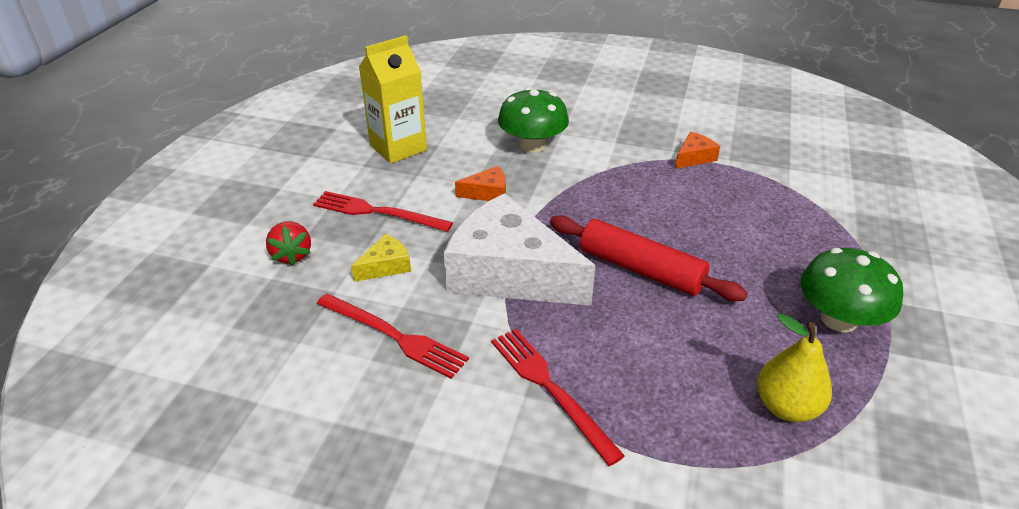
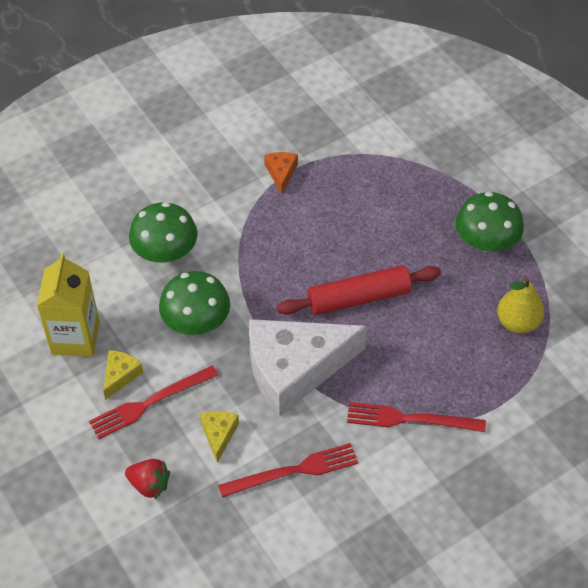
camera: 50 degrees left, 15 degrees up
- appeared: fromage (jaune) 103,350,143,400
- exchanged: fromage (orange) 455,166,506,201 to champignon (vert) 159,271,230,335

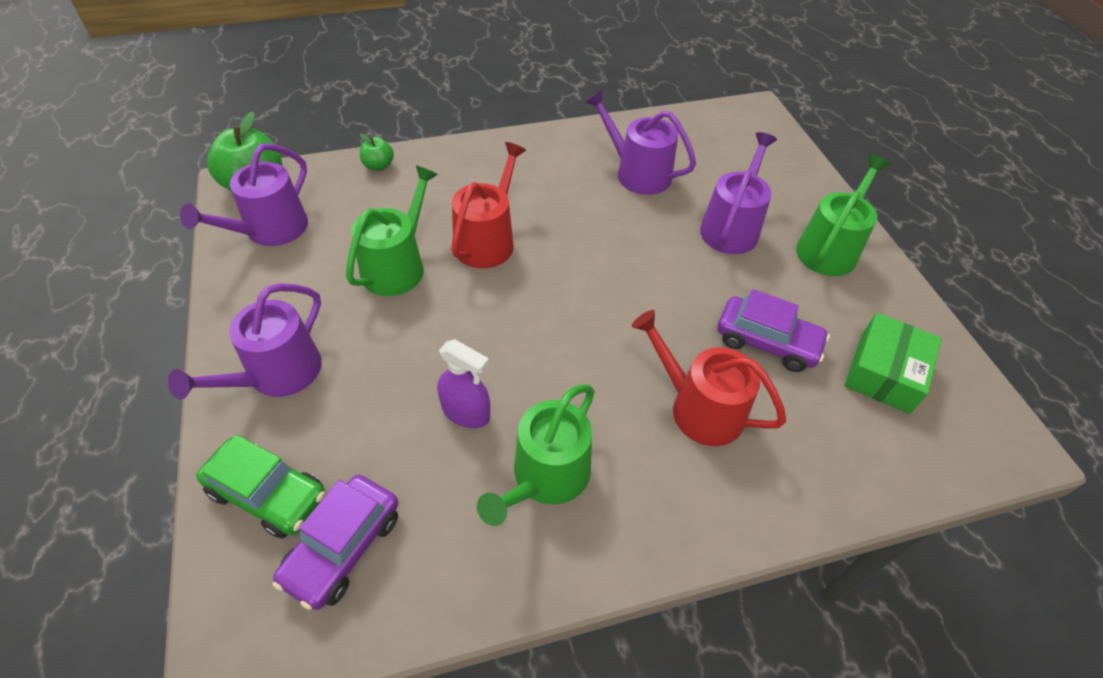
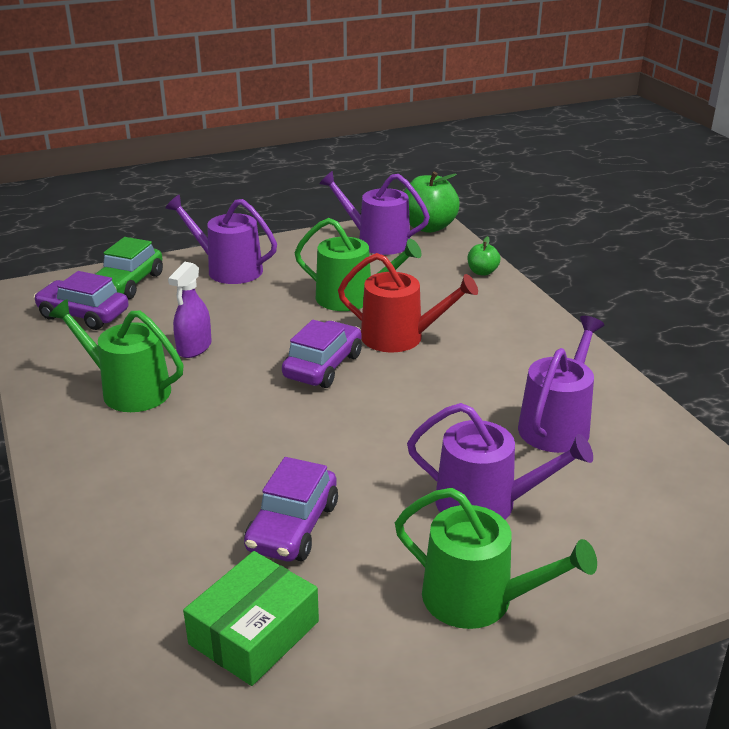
camera: 85 degrees right, 20 degrees down
- missing: arrosoir (rouge) 632,310,786,446
- appeared: voiture (violet) 282,320,362,388
- spun: boîte (vert) 844,313,942,414 = 183,551,319,686 75 degrees counterclockwise

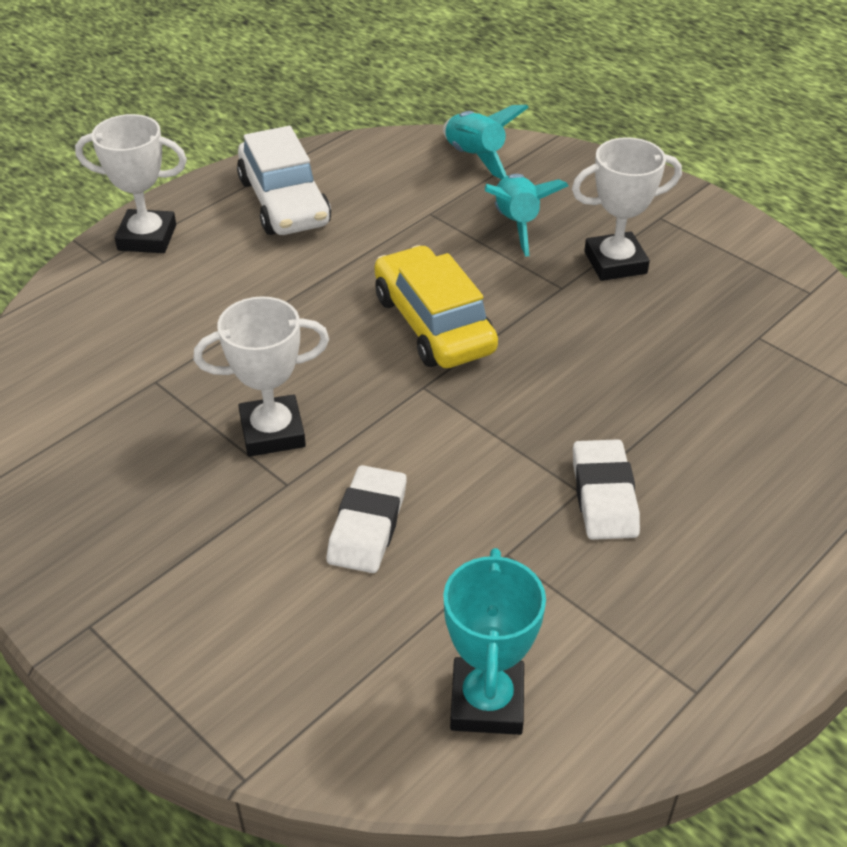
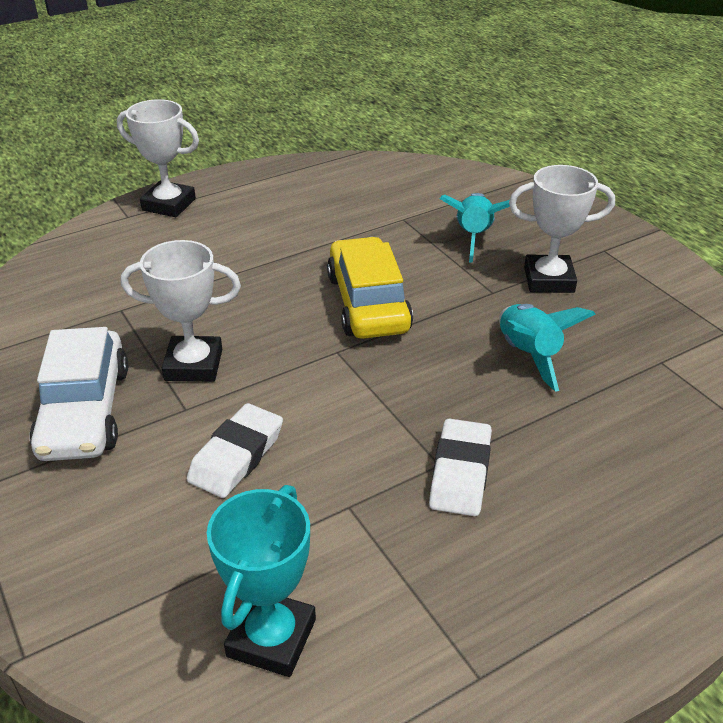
camera: 15 degrees right, 5 degrees down
- relocated: voiture (blanc) 237,126,331,235 to 29,327,128,461
- relocated: fusée (turquoise) 443,105,529,179 to 499,304,596,392

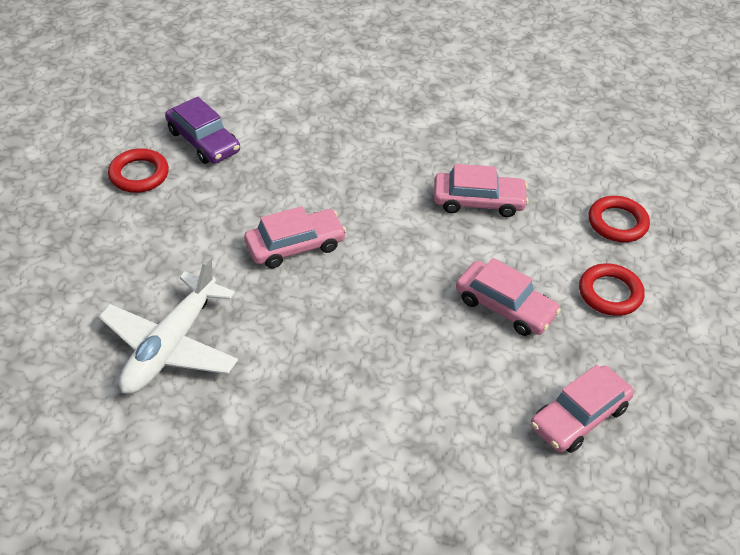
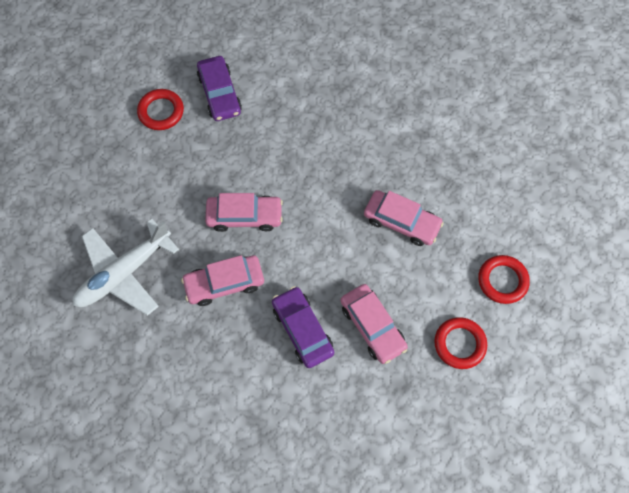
camera: 25 degrees right, 20 degrees up
- appeared: voiture (violet) 272,286,334,368
- relocated: voiture (rose) 531,365,634,453 to 181,255,264,306

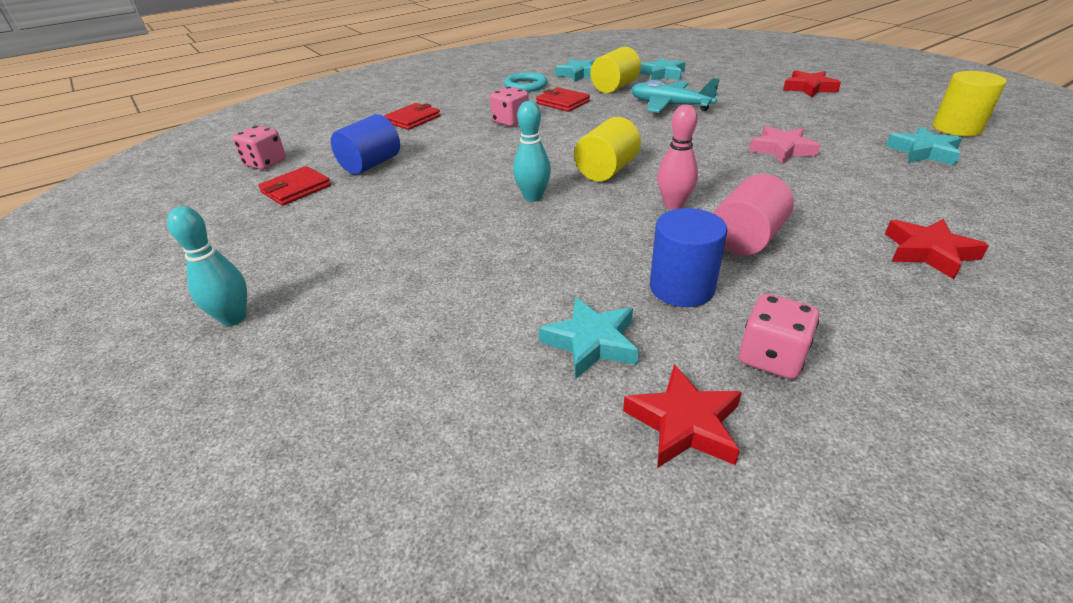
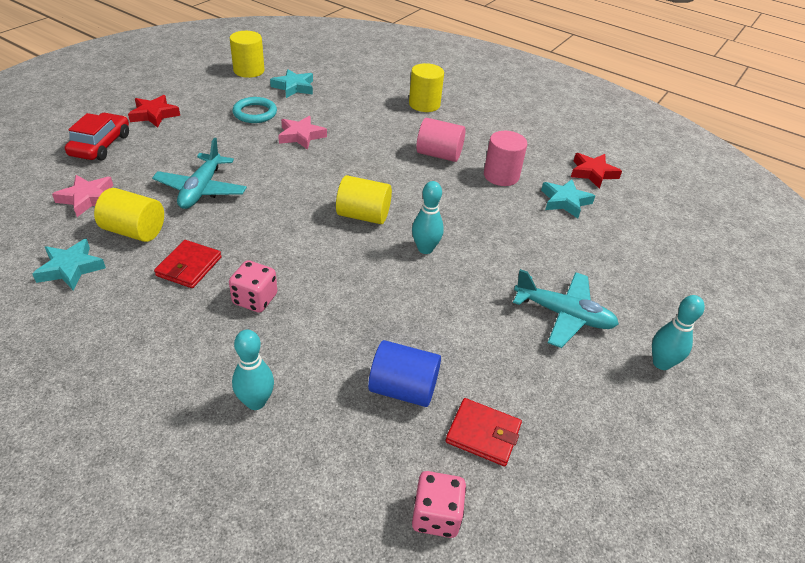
camera: 115 degrees left, 5 degrees up
- missing: quille (rose) 657,105,698,210
- missing: dé (rose) 739,294,819,379
- appeared: voiture (rouge) 65,113,129,160
- appeared: avion (turquoise) 513,269,619,348
- relocated: anneau (turquoise) 504,72,547,92 to 233,97,277,123
- exchanged: portefeuille (rouge) 384,103,440,130 to quille (turquoise) 232,330,274,410
- exchanged: étoile (rouge) 885,219,989,279 to cylindre (jaune) 409,63,444,112
- colour: étoile (turquoise) 640,57,686,80 to étoile (rose) 52,175,113,217
- colour: cylindre (bleu) 650,208,727,307 to cylindre (rose) 484,131,527,186

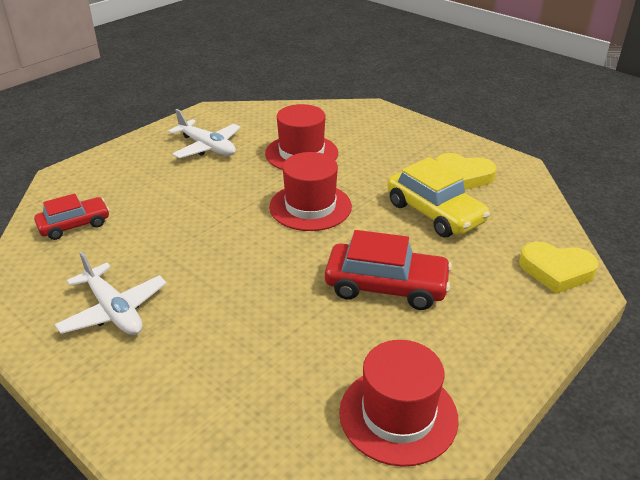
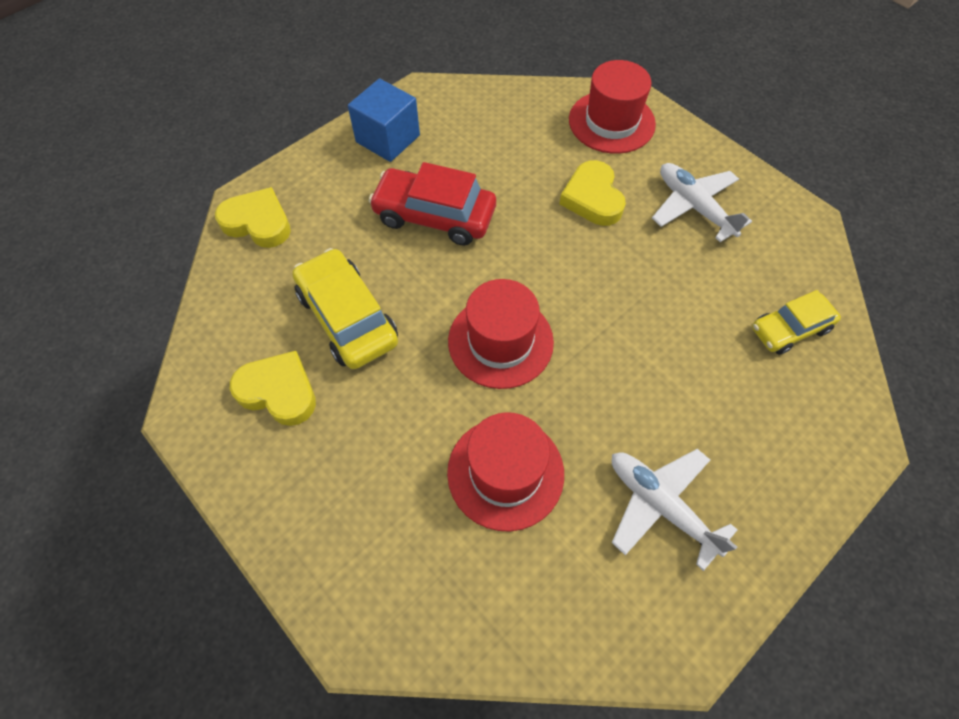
camera: 175 degrees left, 25 degrees up
- appeared: cube (bleu) 348,78,420,162
- appeared: cœur (jaune) 559,160,626,226
- relocated: chapeau (rouge) 339,340,459,467 to 569,60,656,154
- colour: voiture (rouge) 34,194,110,240 to voiture (jaune) 752,290,841,355

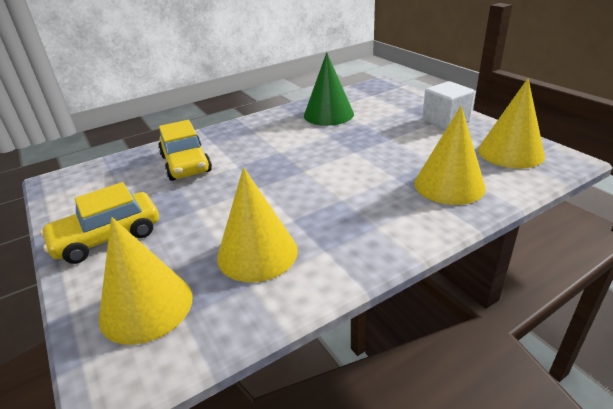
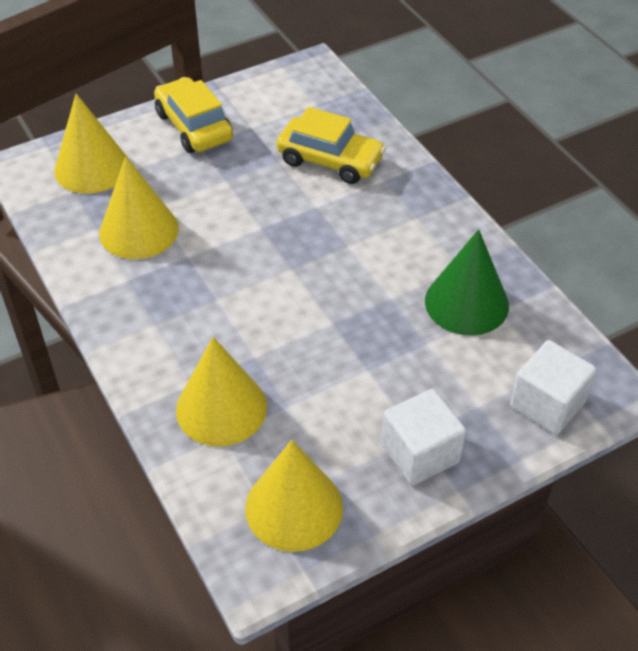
camera: 90 degrees right, 15 degrees up
- appeared: cube (blanc) 510,340,596,435
- spun: voiture (jaune) 158,120,212,181 = 276,107,386,184 135 degrees counterclockwise

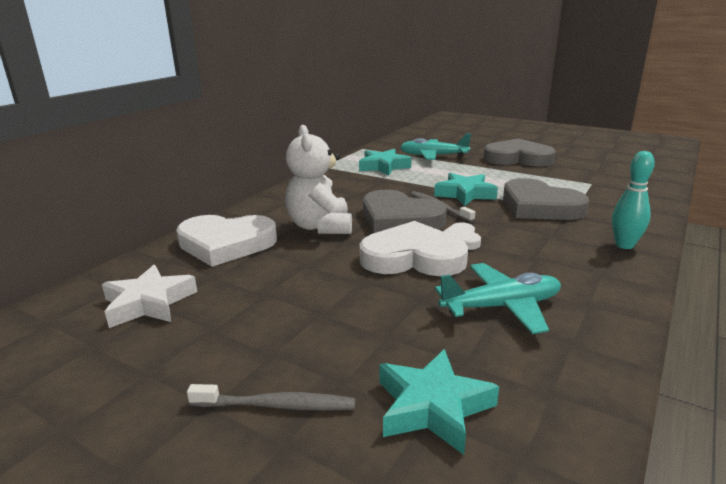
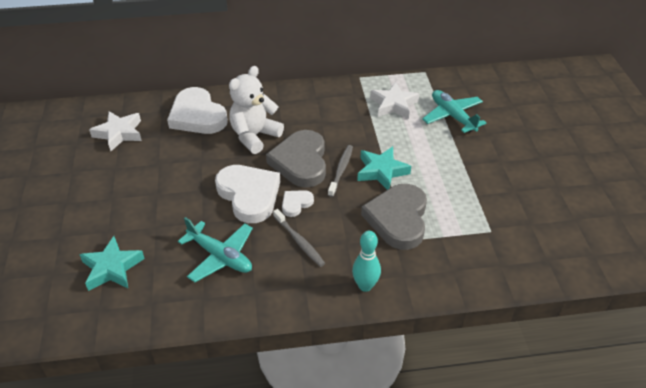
camera: 50 degrees right, 20 degrees up
- missing: cœur (gris) 483,138,556,167
- relocated: brosse à dents (gris) 187,384,355,411 to 273,209,325,267
- colour: étoile (turquoise) 359,149,411,175 to étoile (blanc) 370,82,419,119

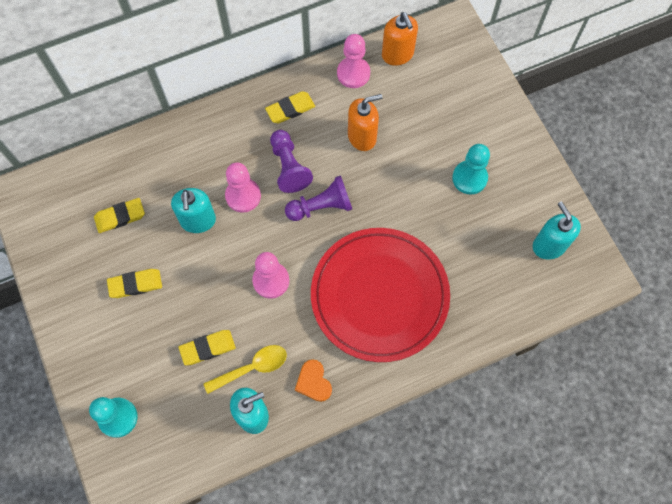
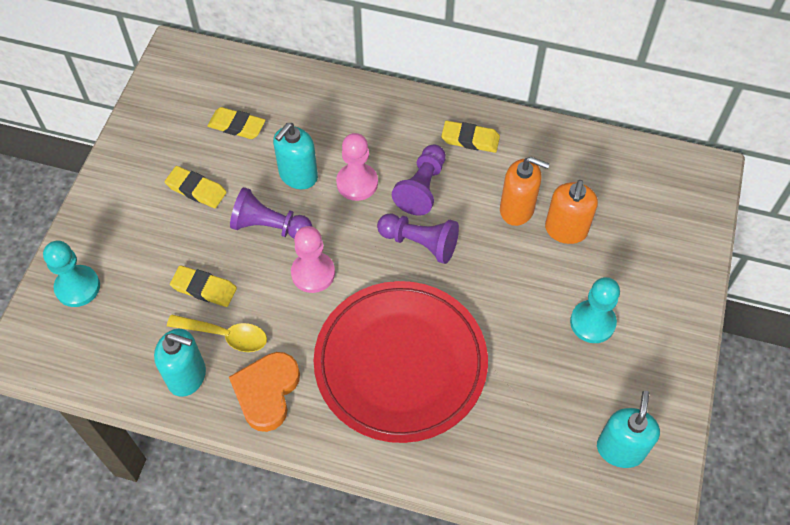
camera: 40 degrees right, 10 degrees down
- missing: pion (rose) 337,34,370,88
- appeared: pion (violet) 230,187,312,239
- relocated: distributeur de savon (orange) 382,12,418,66 to 545,180,598,244
- size: cœur (orange) 295,359,332,402 = 229,352,300,432 x1.55

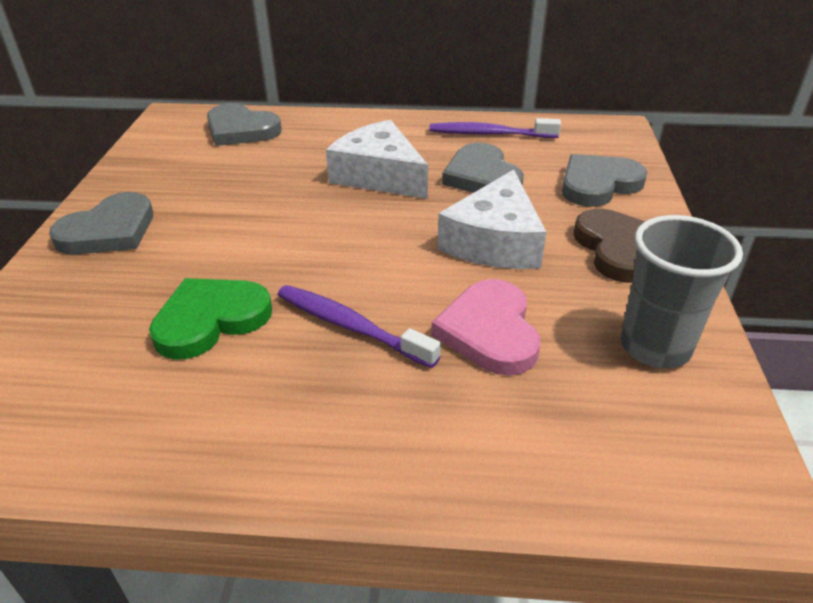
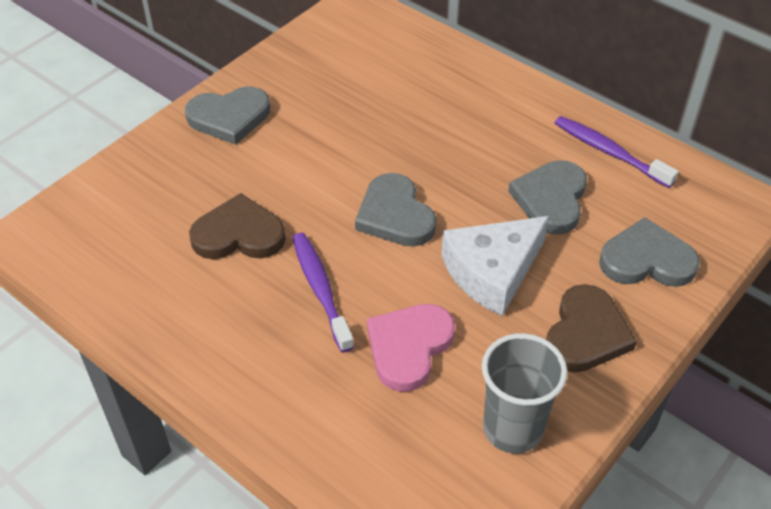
camera: 35 degrees right, 10 degrees up
- missing: fromage (blanc) 326,120,428,199
- relocated: cœur (gris) 207,103,282,146 to 355,173,436,247
- colour: cœur (vert) 149,278,272,360 to cœur (marron) 189,193,286,259

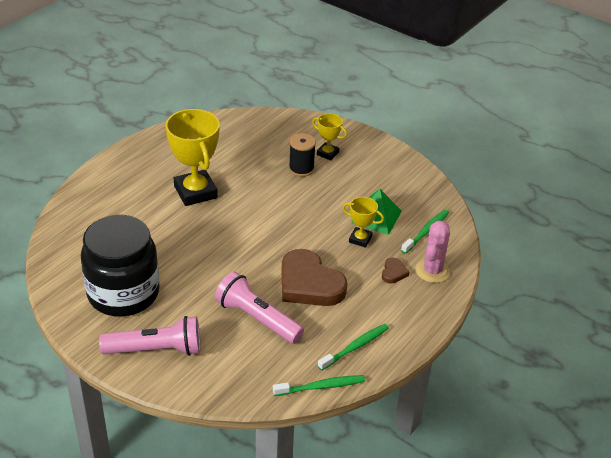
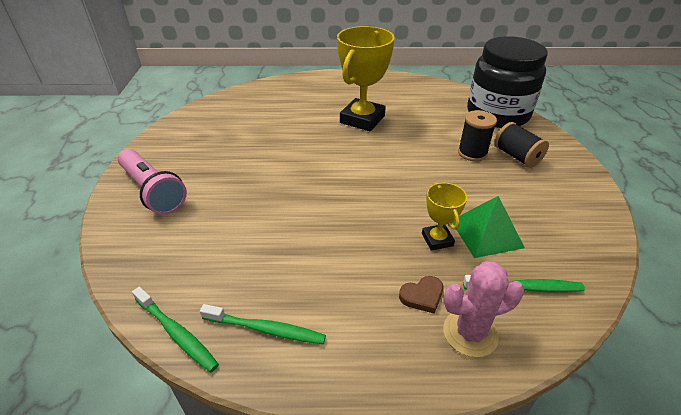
camera: 55 degrees right, 0 degrees up
- missing: lampe de poche (rose) 215,272,304,344
- missing: cœur (marron) 282,249,347,306
- relocated: bocal (noir) 81,215,160,317 to 467,36,548,128
- exchanged: trophée (jaune) 312,113,347,160 to bobine (noir) 495,122,549,168

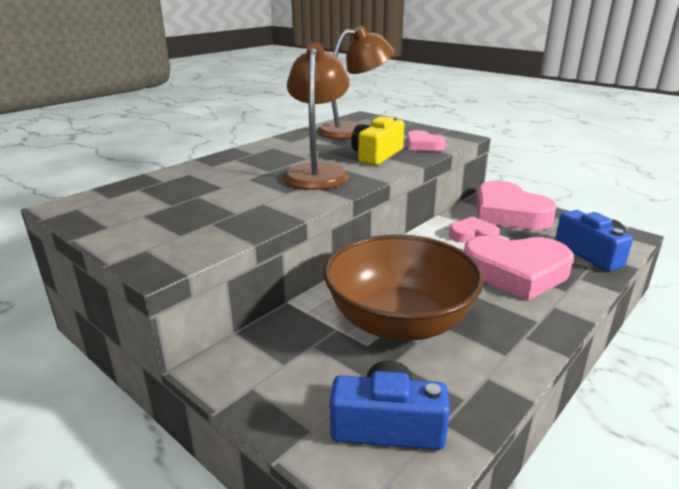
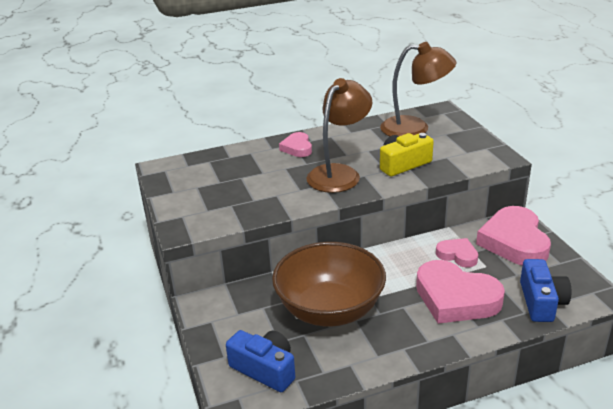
camera: 30 degrees right, 5 degrees up
- relocated: cœur (rose) 407,130,446,151 to 279,132,312,157

